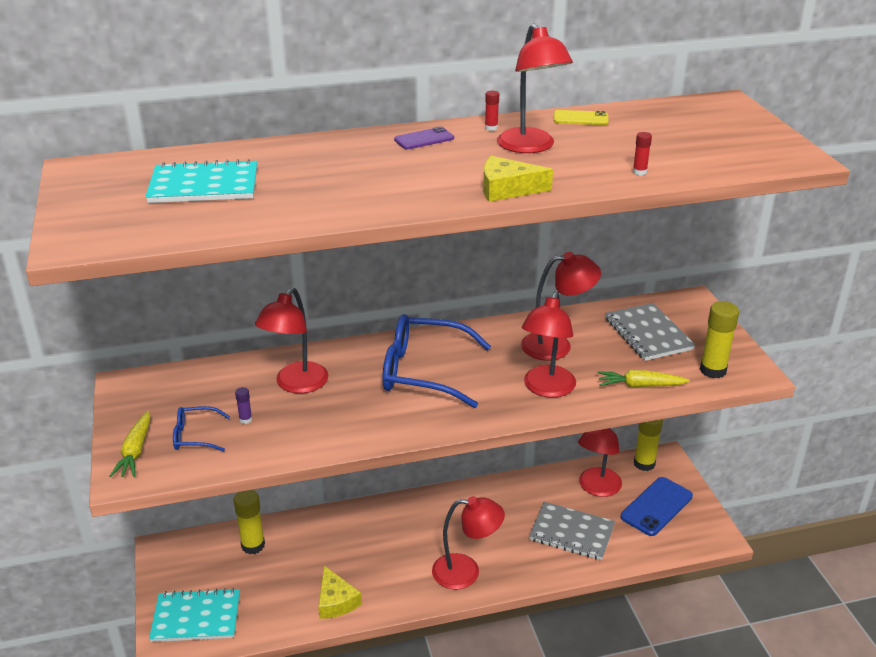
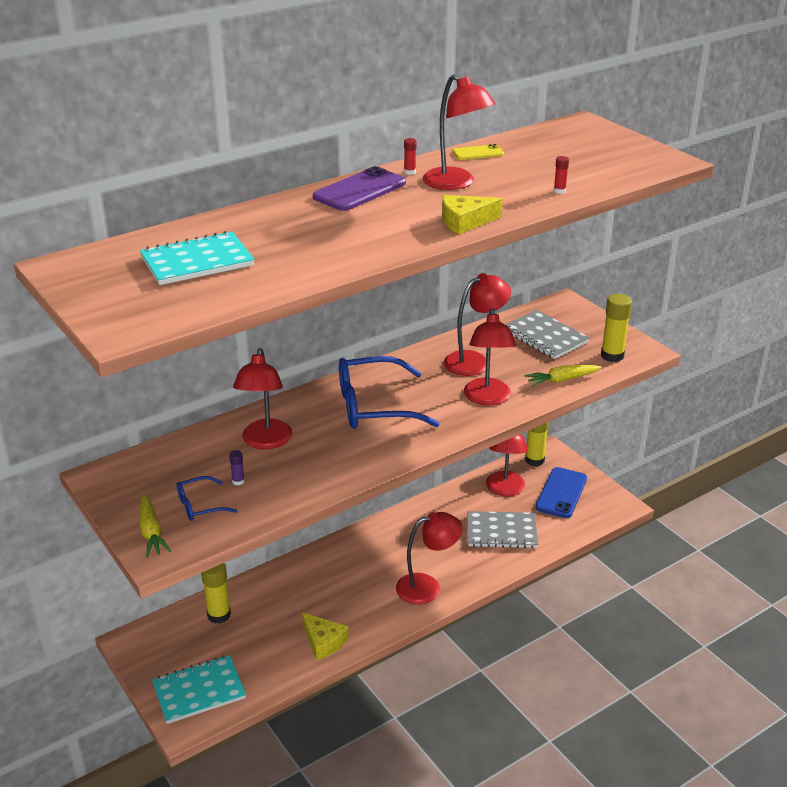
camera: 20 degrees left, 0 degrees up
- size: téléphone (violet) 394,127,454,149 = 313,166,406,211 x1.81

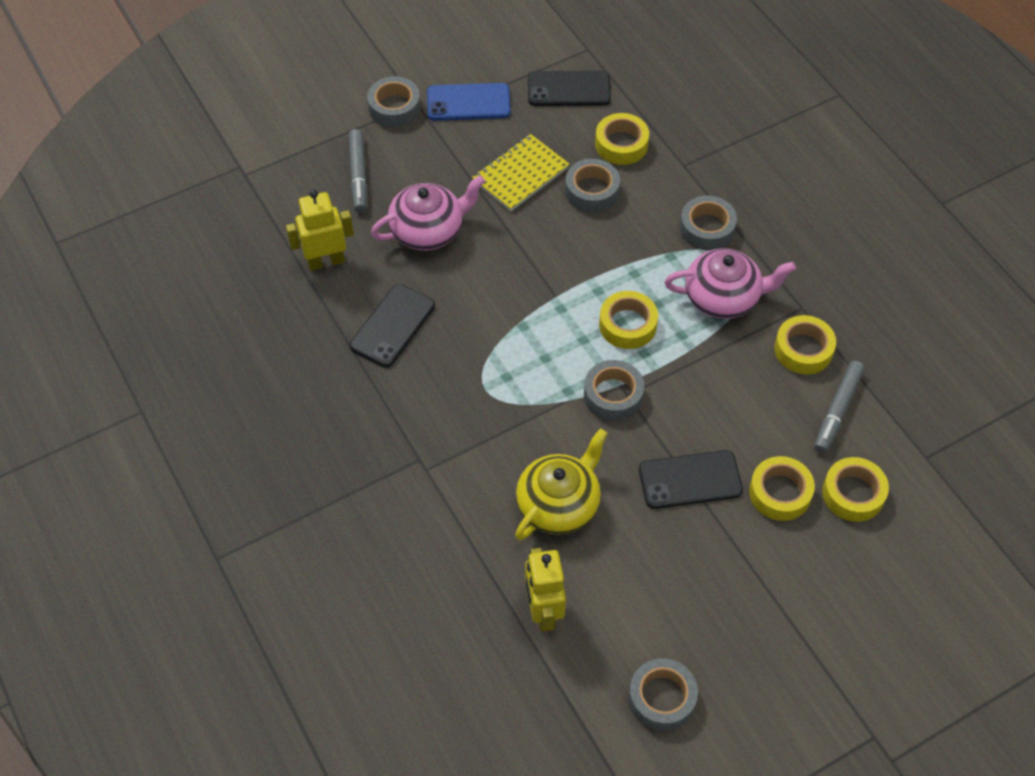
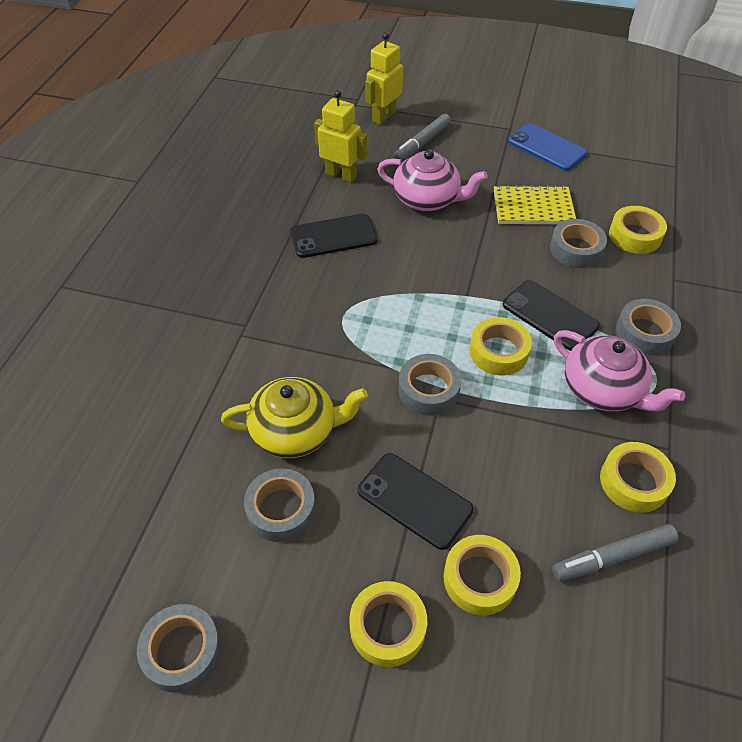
camera: 45 degrees right, 5 degrees down
- relocated: ruban adhésif (gris) 367,76,421,127 to 244,468,316,542
- relocated: robot (jaune) 525,548,566,632 to 365,32,403,125
- relocated: téléphone (noir) 528,70,611,106 to 503,280,600,351
- relocated: ruban adhésif (jaune) 822,457,889,522 to 349,581,427,667

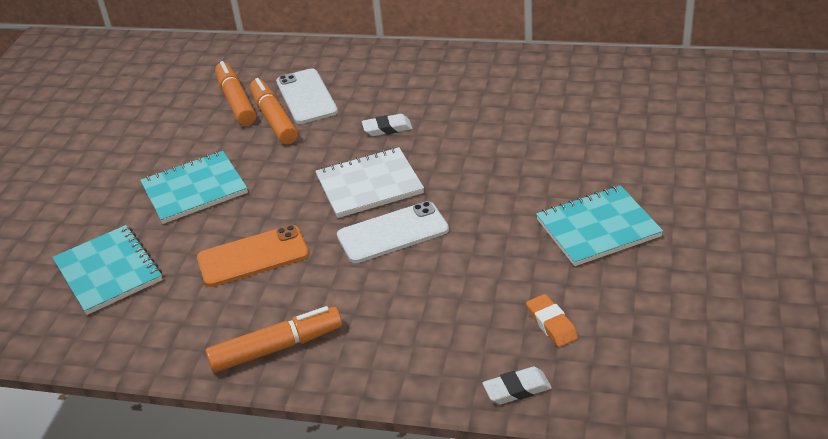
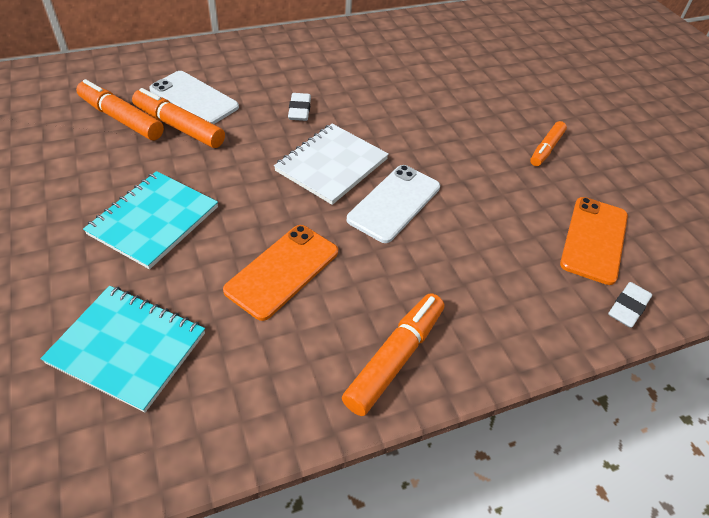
camera: 40 degrees left, 10 degrees up
- exchanged: gomme (orange) 526,294,578,347 to téléphone (orange) 560,197,628,285
- exchanged: carnet (turquoise) 536,186,663,266 to feutre (orange) 530,121,567,166
- spun: gomme (blanc) 362,114,412,136 = 288,93,311,121 45 degrees counterclockwise

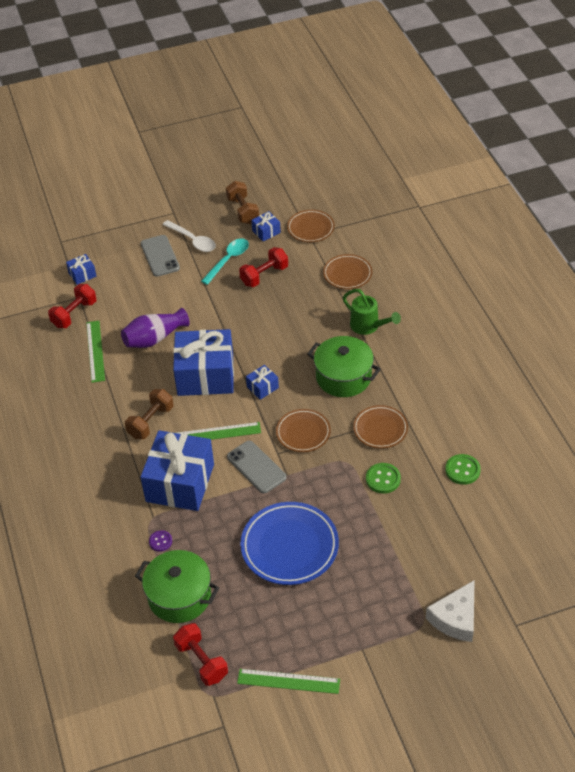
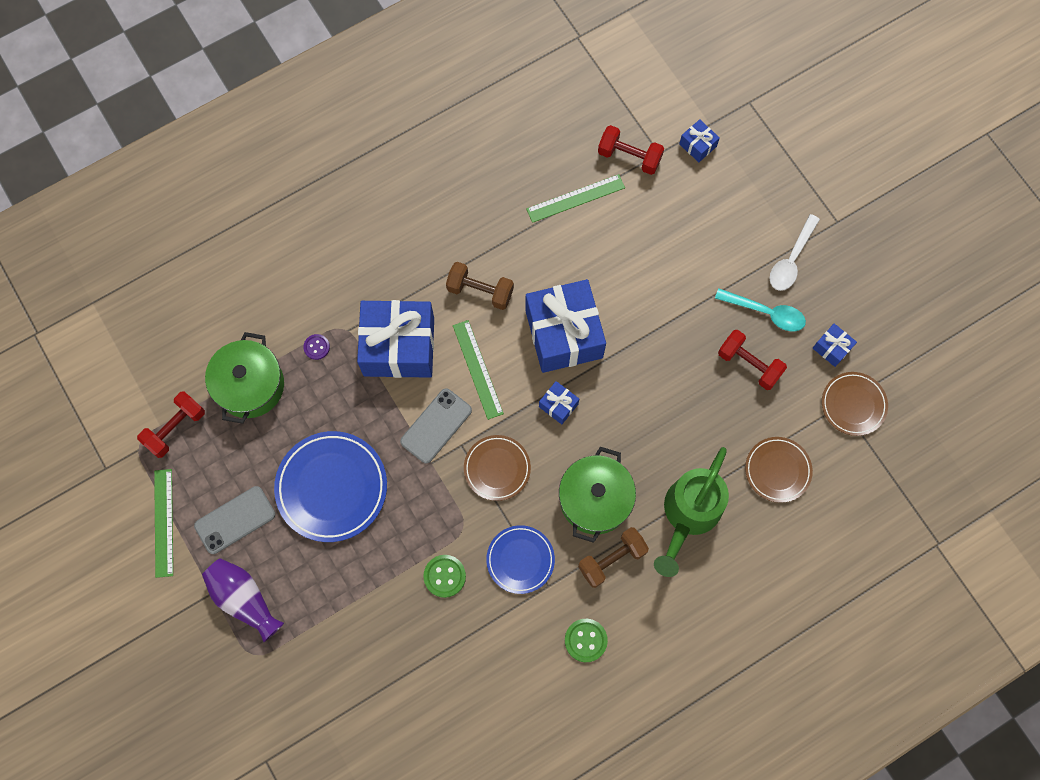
camera: 75 degrees right, 25 degrees up
- missing: fromage (blanc) 426,580,475,642
- relocated: vase (violet) 121,308,190,348 to 202,558,284,642
- relocated: téléphone (gris) 141,235,180,277 to 194,486,275,554
- relocated: haltère (marron) 226,181,259,224 to 578,527,649,588
- relocated: bouton (vert) 445,454,481,485 to 565,619,608,662
- colour: assiette (marron) 353,405,408,449 to assiette (bleu) 486,525,555,594
- size: arrosoir (vert) 343,289,401,335 = 654,447,729,577 x1.55

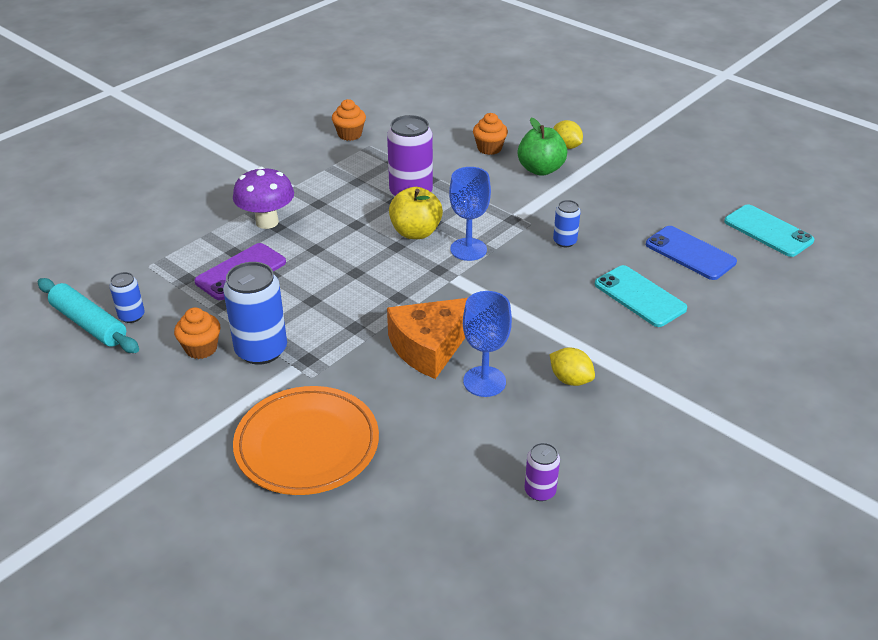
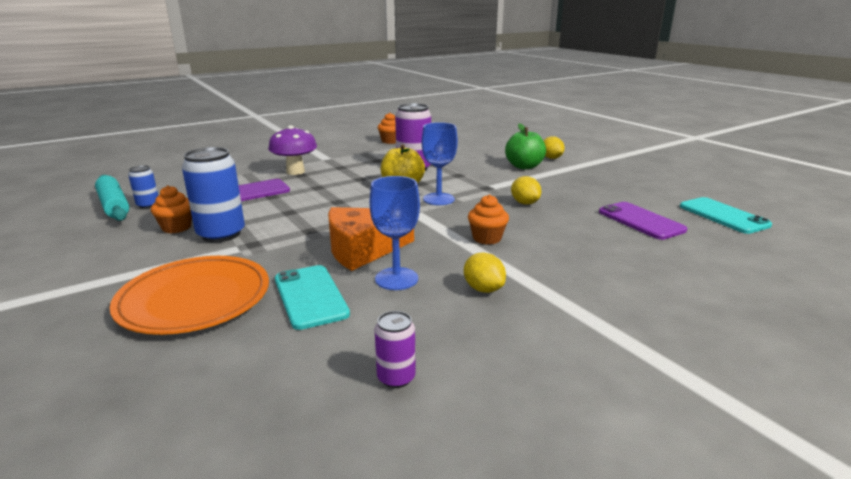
camera: 15 degrees right, 15 degrees down
- relocated: muffin (orange) 473,113,508,155 to 468,195,509,245
- relocated: téléphone (turquoise) 595,265,687,327 to 275,265,350,330
- exchanged: canette (bleu) 553,200,581,247 to citron (jaune) 511,176,541,205
- colour: téléphone (bleu) 646,226,737,280 to téléphone (violet) 599,202,687,240

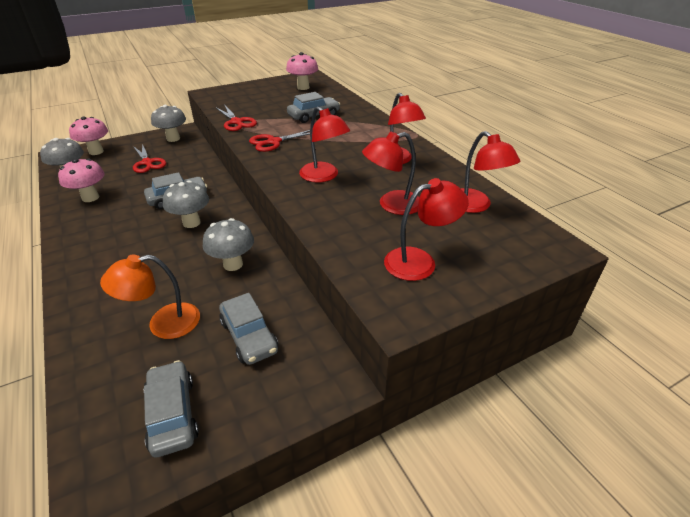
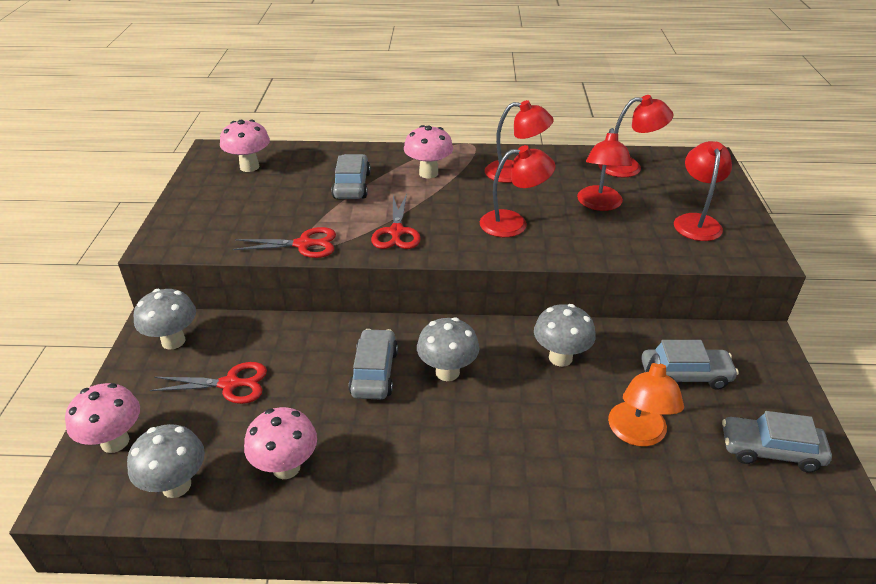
camera: 60 degrees left, 0 degrees up
- appeared: champignon (rose) 404,125,453,178

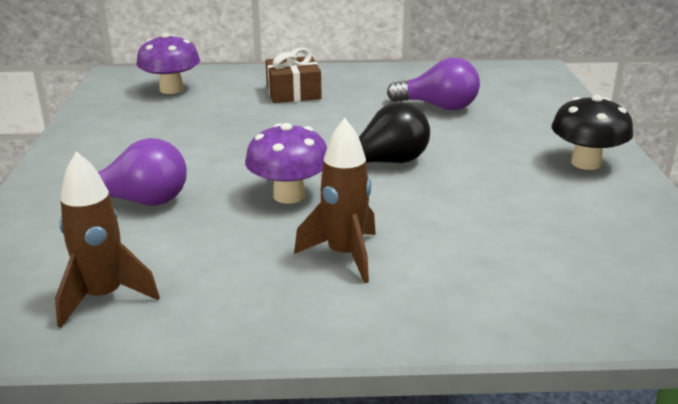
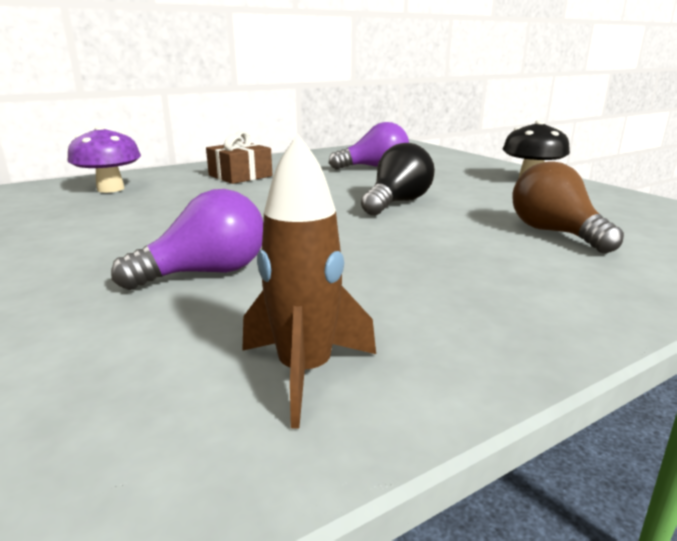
camera: 30 degrees left, 5 degrees down
- missing: champignon (violet) 245,123,327,204
- missing: fusée (marron) 294,118,376,283
- appeared: ampoule (marron) 512,161,624,253

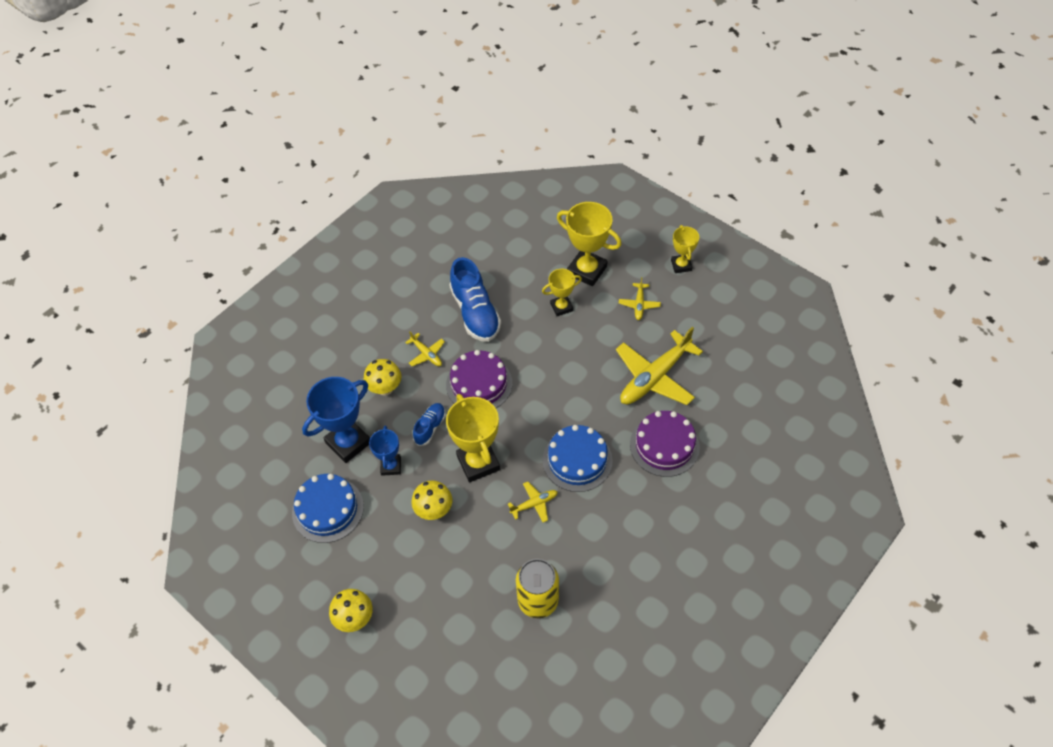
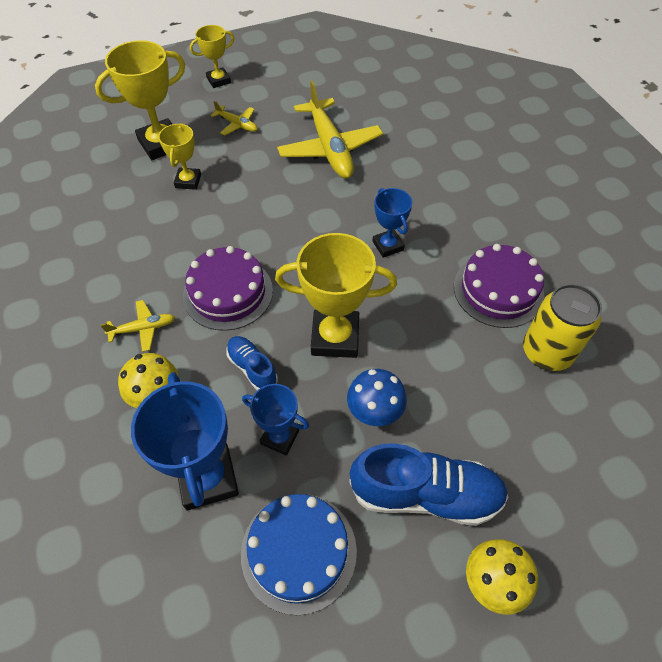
camera: 65 degrees left, 0 degrees up
- missing: avion (jaune) 508,482,558,522
- relocated: chaussure (bleu) 449,257,501,342 to 349,443,508,526
- relocated: gâteau (violet) 630,411,700,477 to 454,244,544,328
- exchanged: gâteau (bleu) 543,425,613,492 to trophée (bleu) 372,188,412,258
- colour: champignon (jaune) 412,481,452,520 to champignon (bleu) 347,369,407,426
- spun: trophée (jaune) 671,225,699,273 = 190,25,234,88 45 degrees counterclockwise

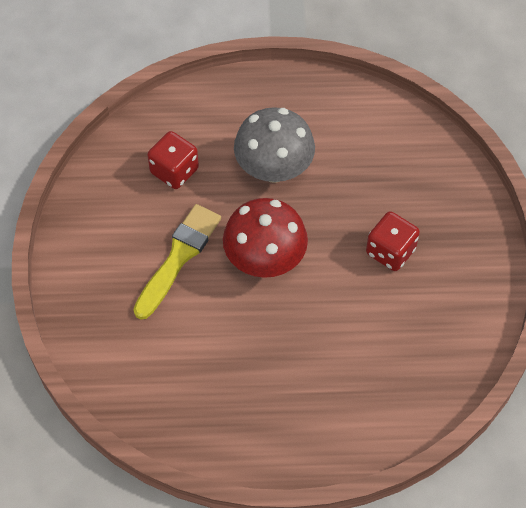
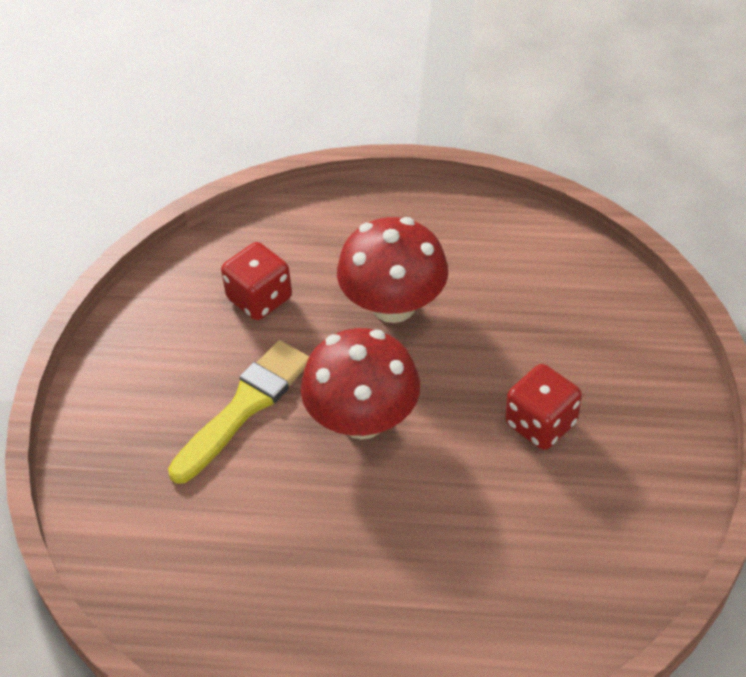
camera: 10 degrees right, 10 degrees down
- colour: champignon (gris) 234,107,315,183 to champignon (rouge) 337,217,448,323

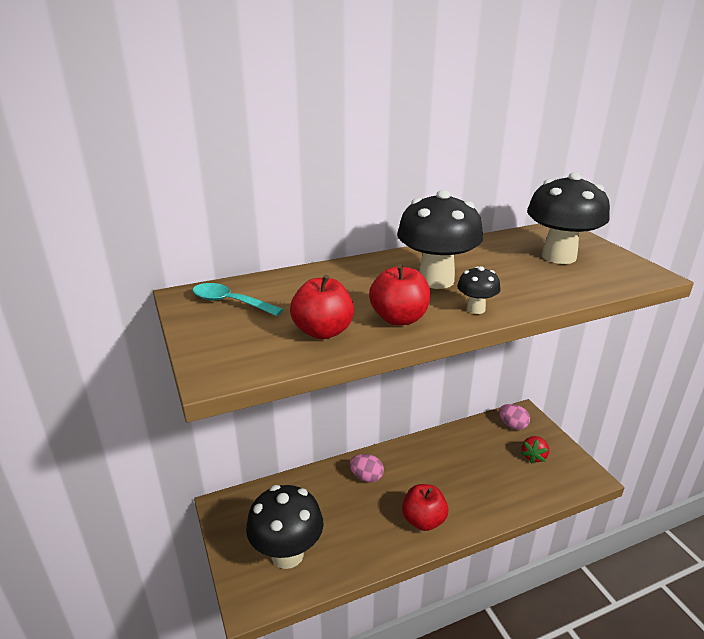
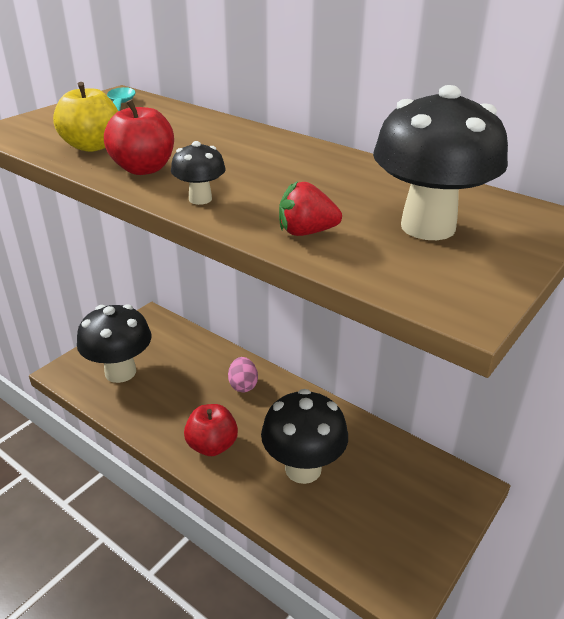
camera: 60 degrees right, 5 degrees up
- missing: œuf (rose) 499,404,530,430
- relocated: champignon (noir) 397,190,483,289 to 261,389,348,484
- relocated: fraise (rouge) 521,436,549,464 to 279,181,342,236
- colour: pomme (rouge) 290,275,354,339 to pomme (jaune) 53,82,118,152

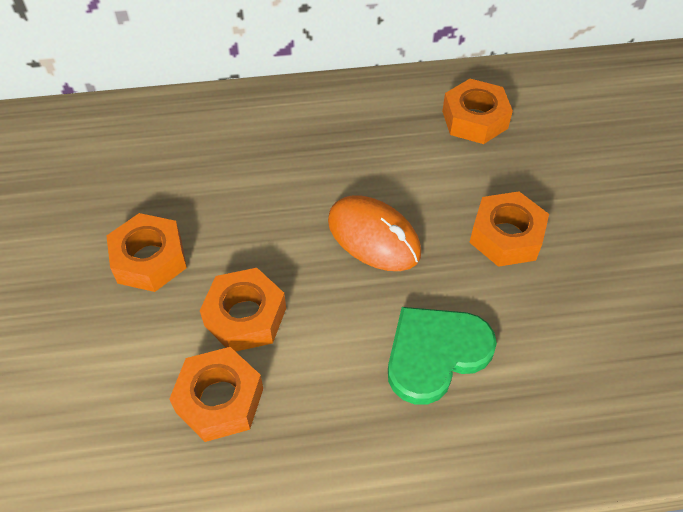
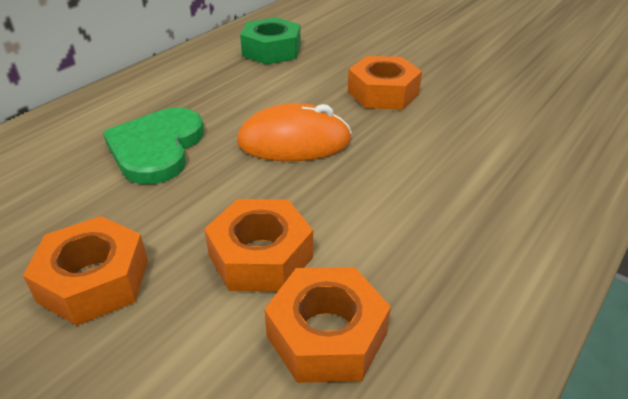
camera: 45 degrees left, 15 degrees down
- relocated: cœur (vert) 388,307,497,405 to 103,108,204,184
- colour: écrou (orange) 442,79,513,144 to écrou (vert) 240,17,301,65

